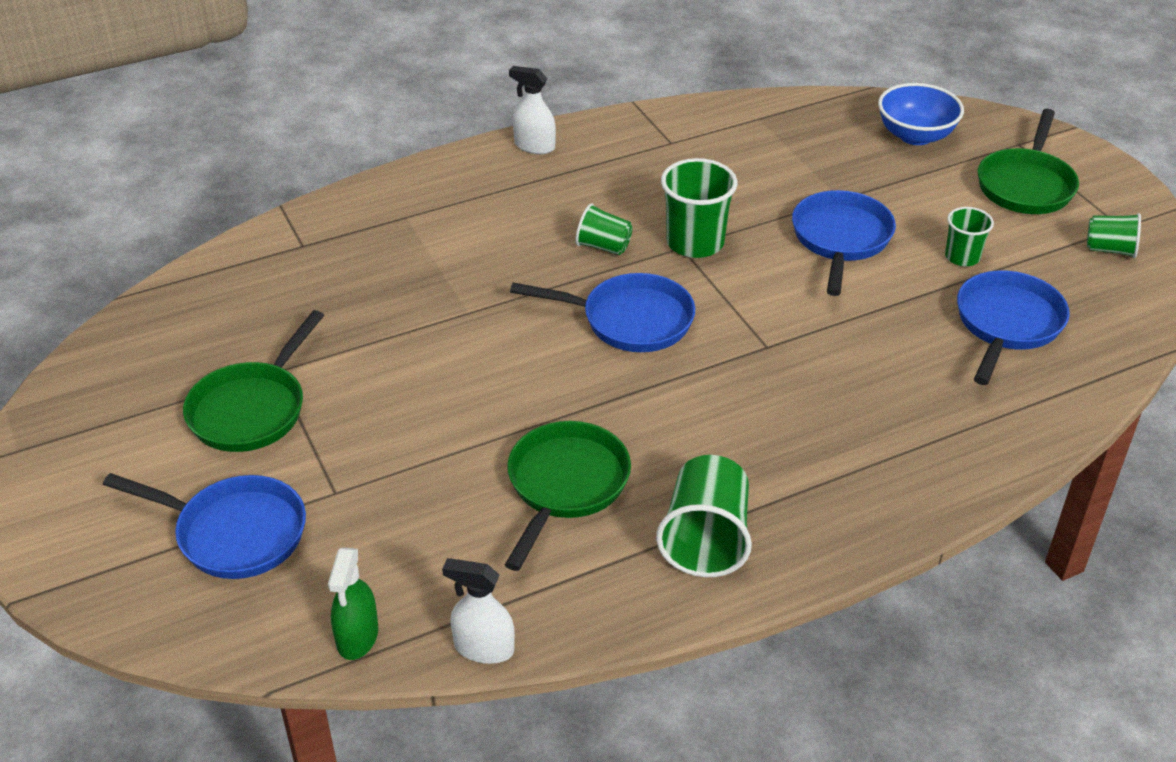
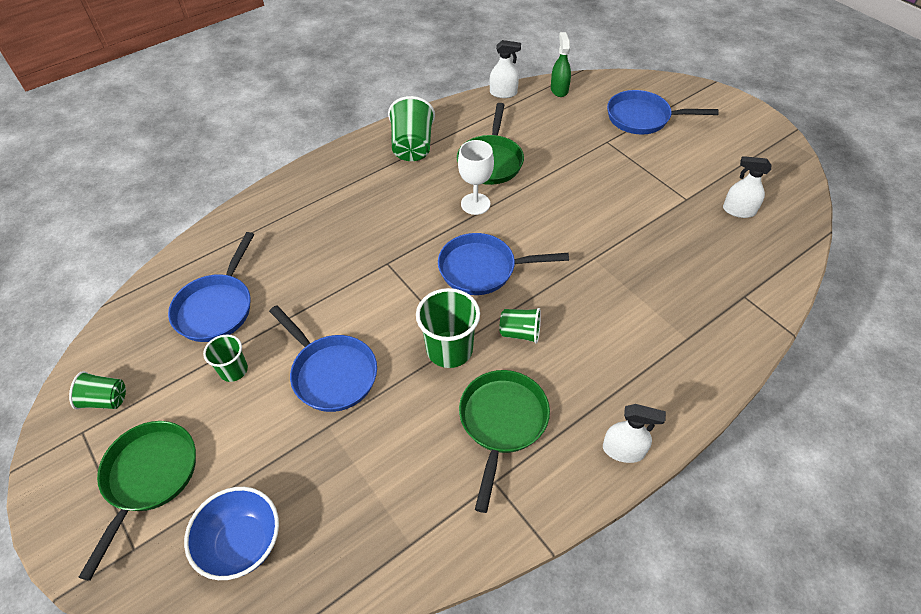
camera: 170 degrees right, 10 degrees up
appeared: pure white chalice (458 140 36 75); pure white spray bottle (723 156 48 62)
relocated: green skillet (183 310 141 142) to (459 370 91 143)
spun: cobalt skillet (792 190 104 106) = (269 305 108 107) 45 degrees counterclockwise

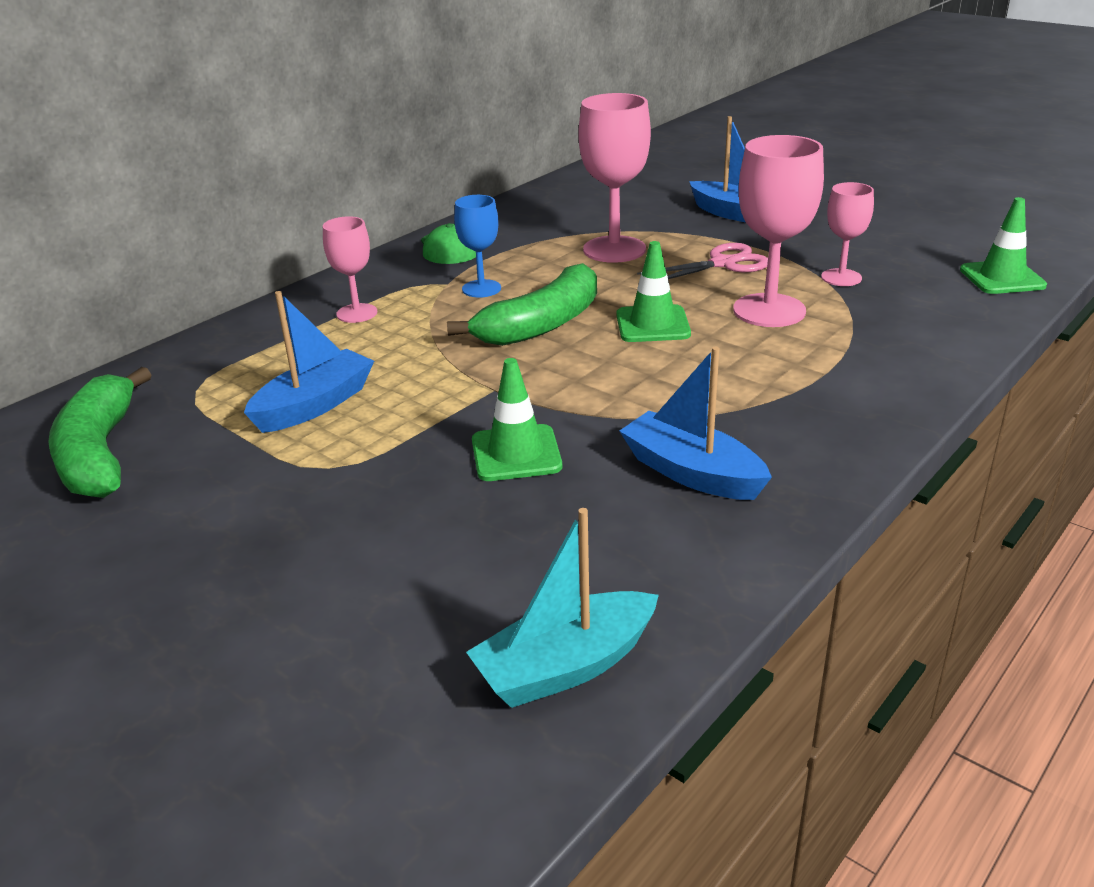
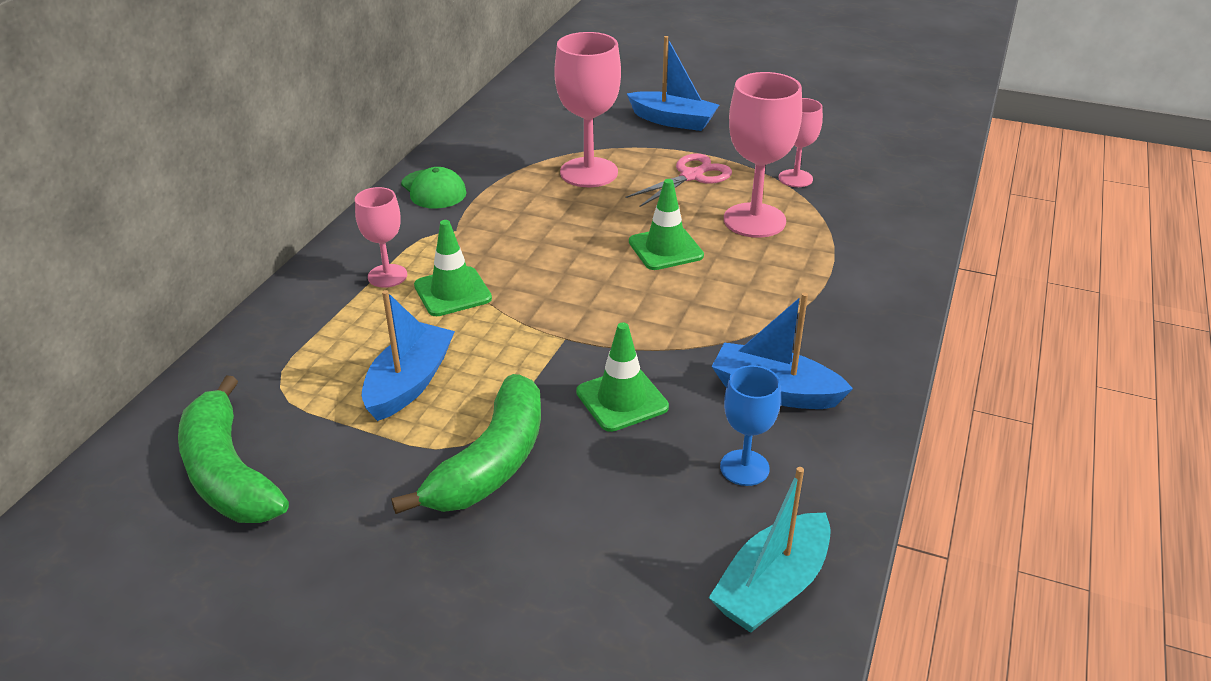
camera: 20 degrees left, 5 degrees up
relocated: green toy banana (447 263 150 83) to (391 374 150 140); cobalt chalice (454 195 47 103) to (720 365 61 121); green traffic cone (960 197 87 97) to (414 220 78 96)

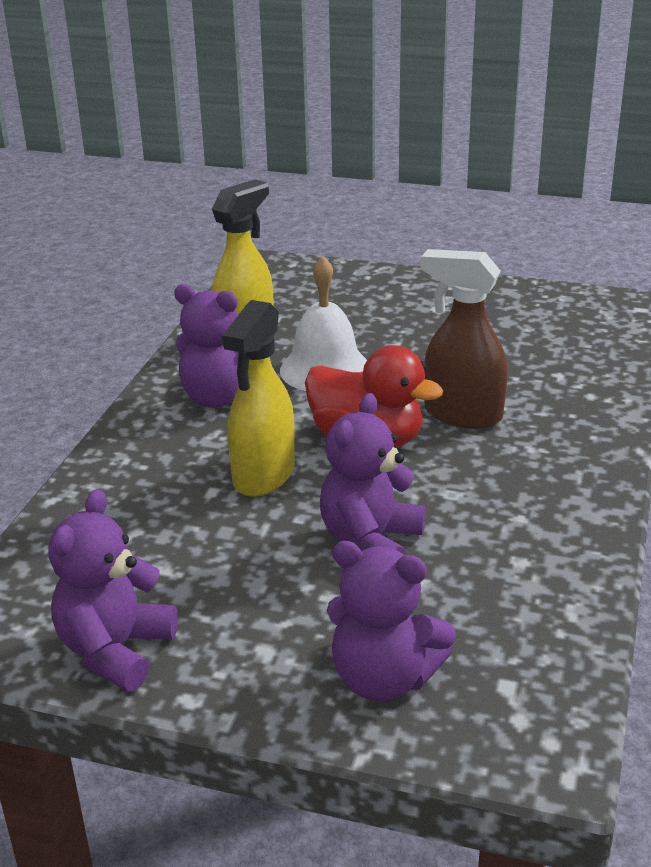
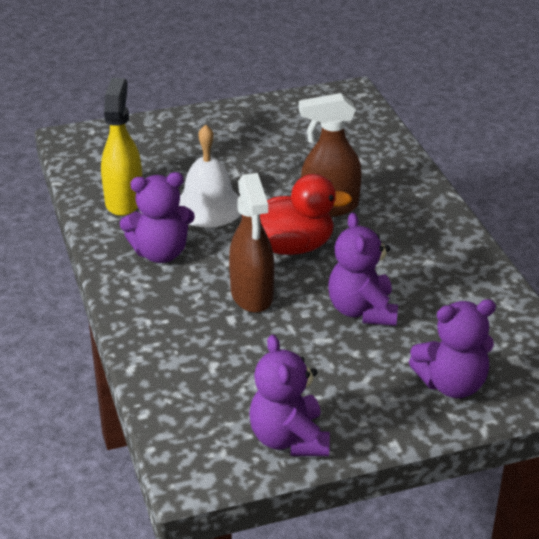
camera: 35 degrees left, 5 degrees up
colour: golden spray bottle (222 300 73 197) to russet spray bottle (229 173 45 140)

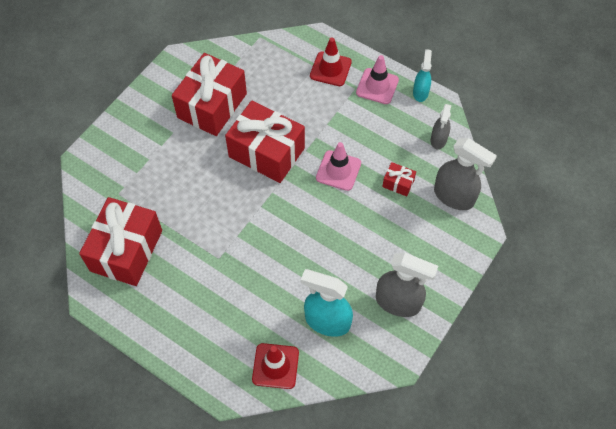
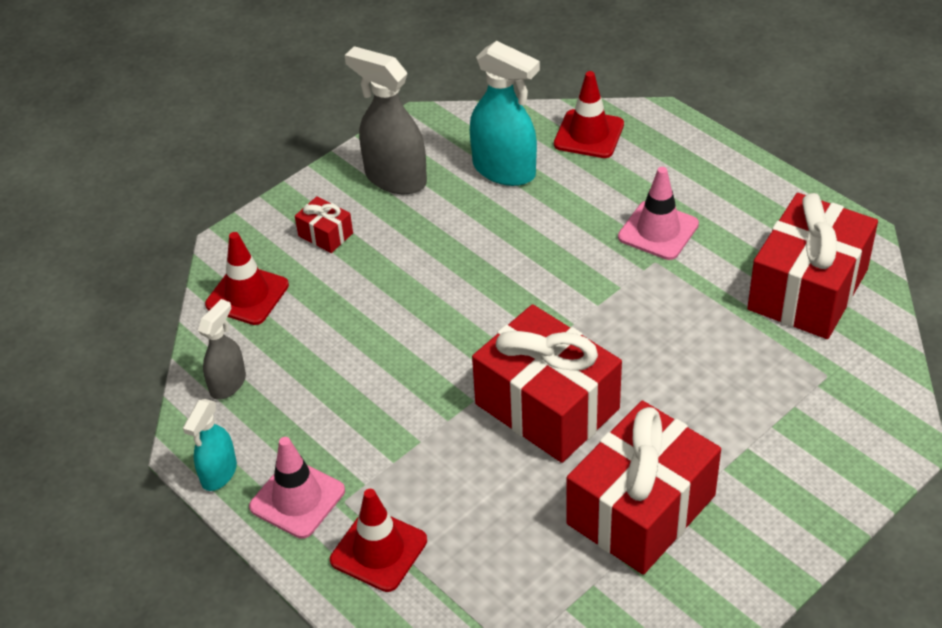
camera: 165 degrees left, 15 degrees down
relocated: rose-pink traffic cone (316 142 45 49) to (618 167 81 93); red wrapped gift (382 162 34 34) to (295 196 58 57)
exchanged: ash-grey spray bottle (434 138 63 72) to red traffic cone (205 232 84 93)

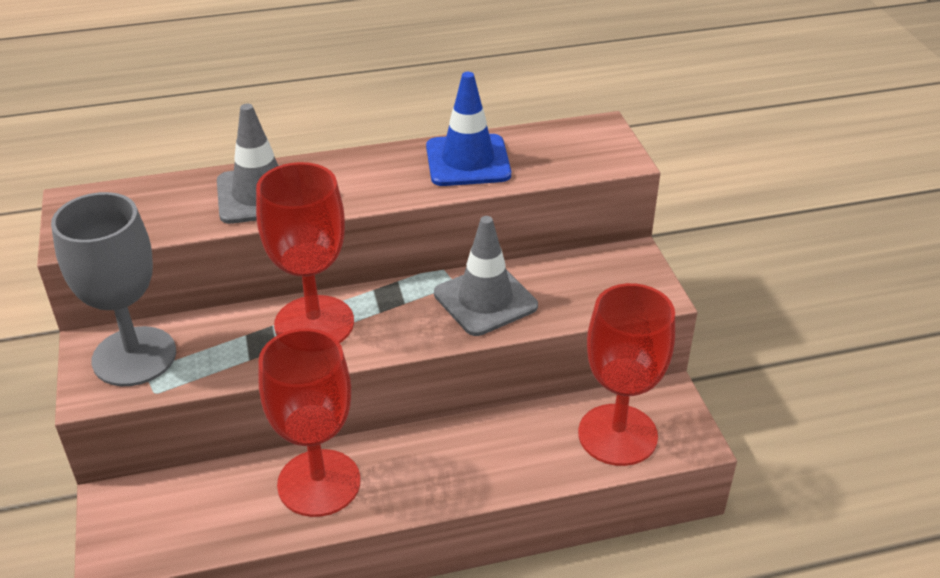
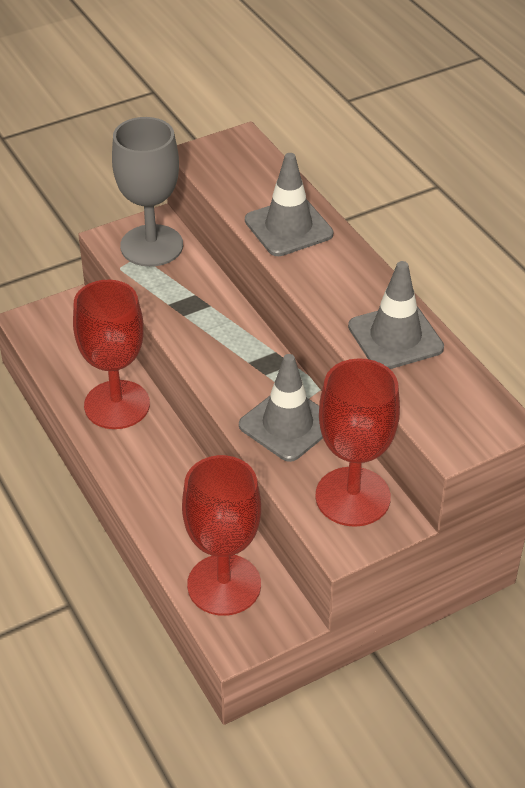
camera: 75 degrees right, 5 degrees up
relocated: red chalice (256 162 98 181) to (315 358 85 169)
colour: cobalt traffic cone (426 72 85 114) to ash-grey traffic cone (348 261 96 108)

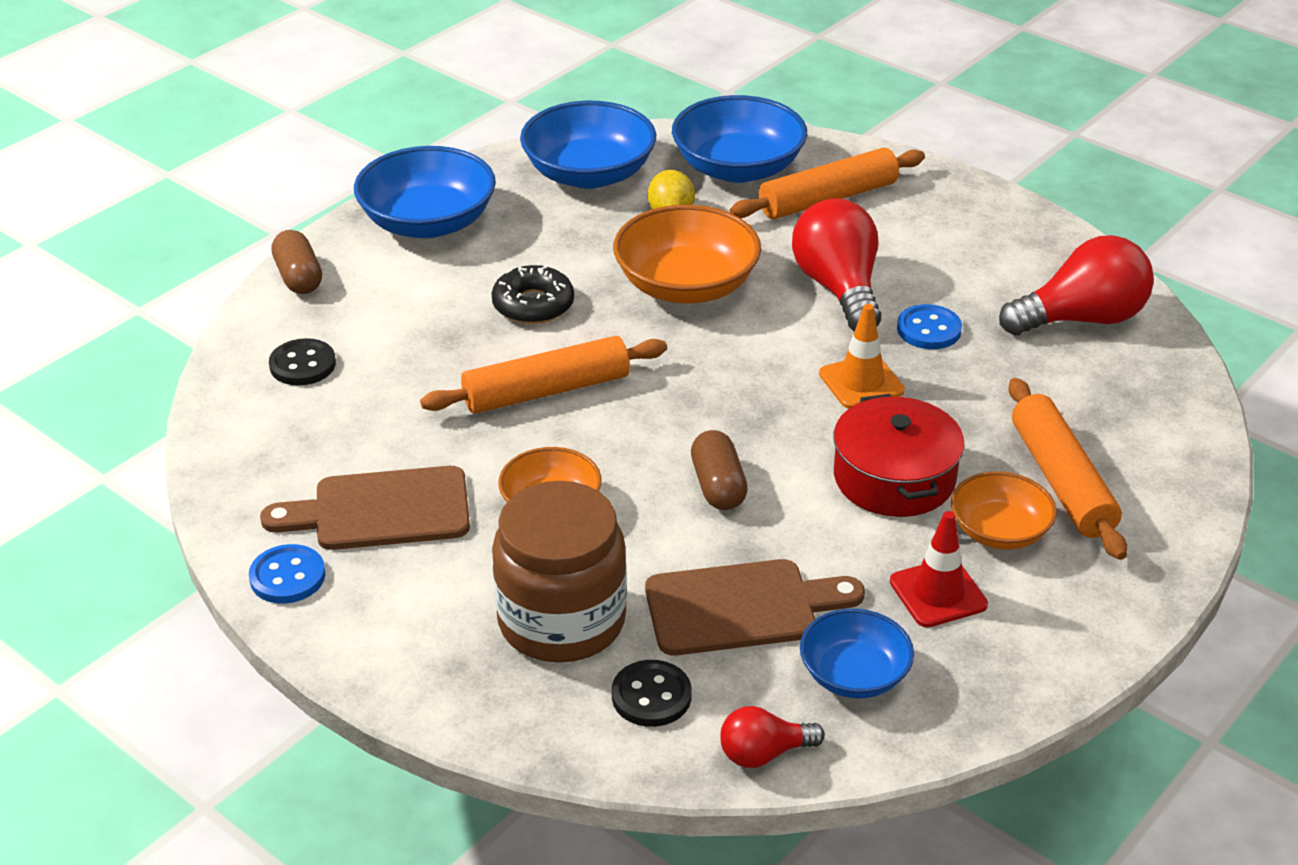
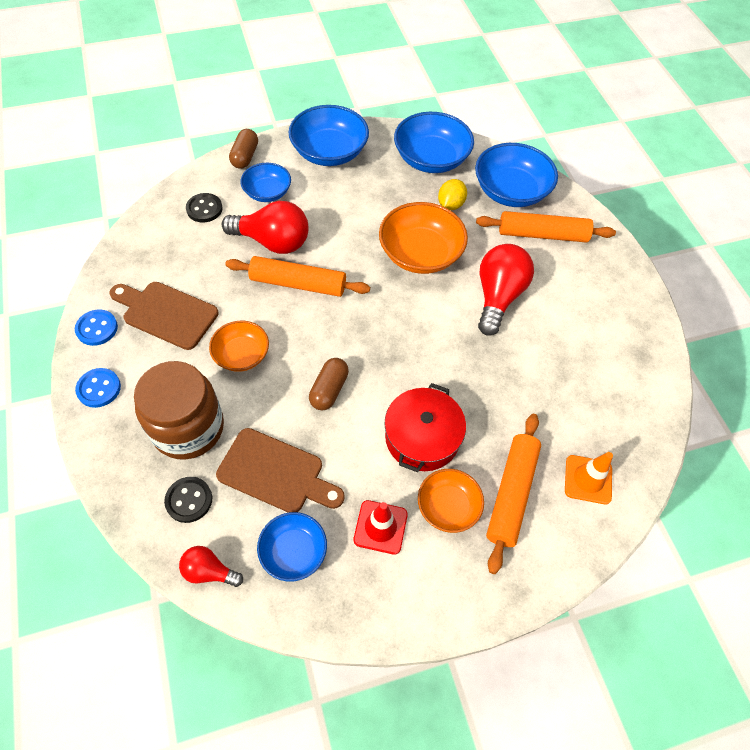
camera: 30 degrees right, 20 degrees up
missing: jet-black glazed donut (491 265 83 59)
appeared: cobalt deep dish (241 163 50 39)
relocated: orange-coloured traffic cone (819 304 86 105) to (565 452 48 52); cobalt button (897 304 65 45) to (75 368 46 40); red lightbulb (999 235 155 100) to (222 201 86 53)

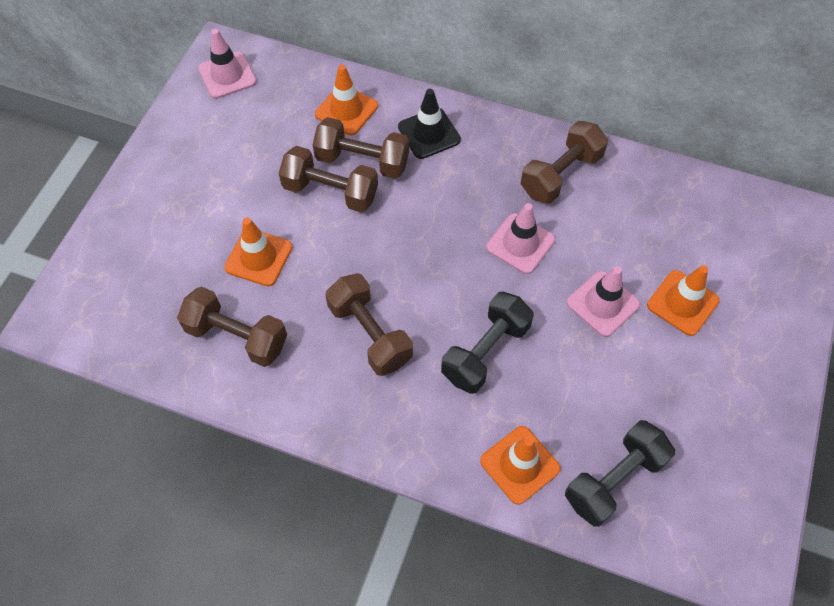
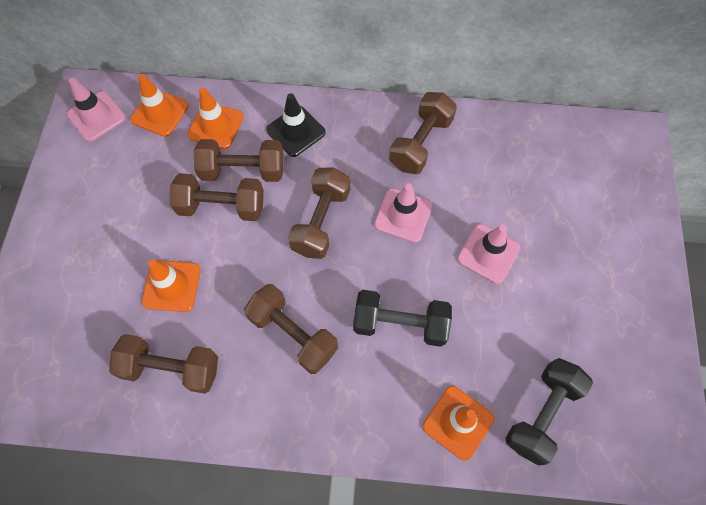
camera: 15 degrees left, 5 degrees up
appeared: russet free weight (288 167 62 92)
relocated: orange-coloured traffic cone (647 265 73 71) to (130 74 59 63)
spun: jet-black free weight (441 292 93 102) = (353 290 99 57) 75 degrees clockwise

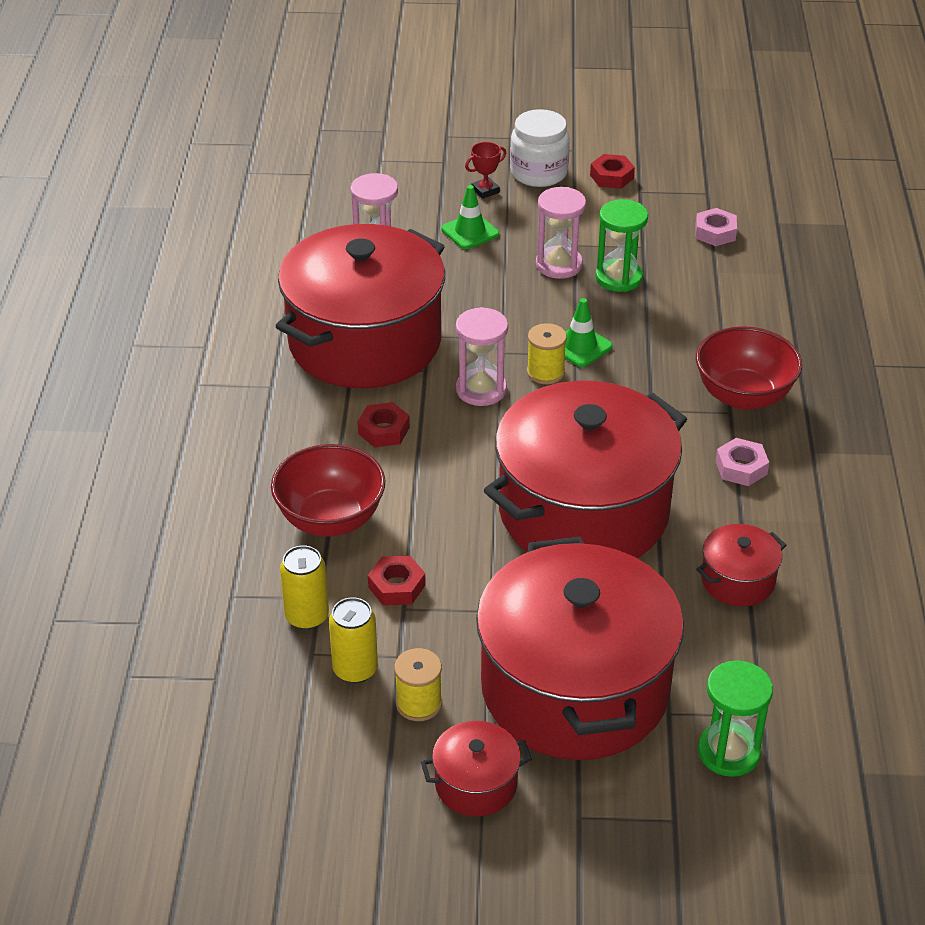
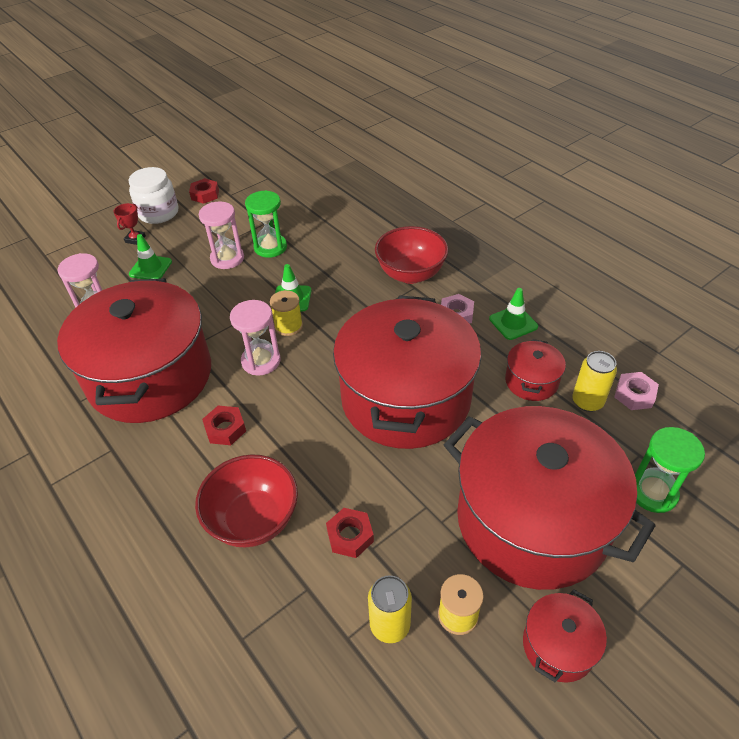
camera: 40 degrees left, 5 degrees up
appeared: green traffic cone (489 288 49 52)
relocated: golden soda can (280 545 49 85) to (572 351 45 61); rose-pink hexagon nut (695 208 42 38) to (614 372 45 38)

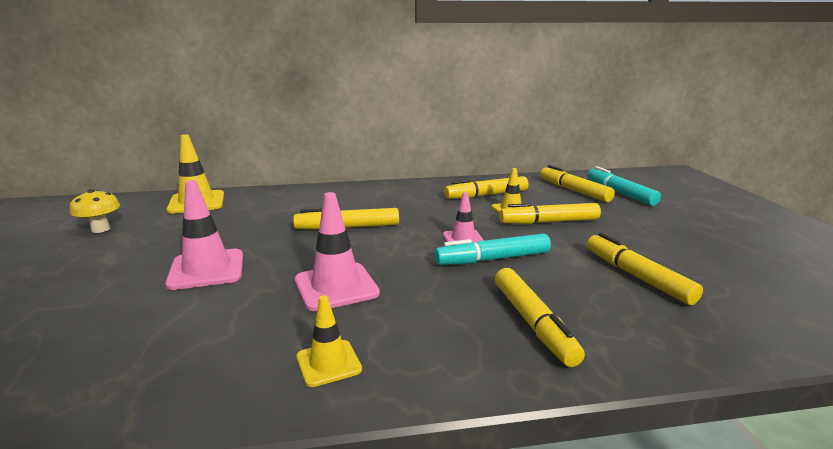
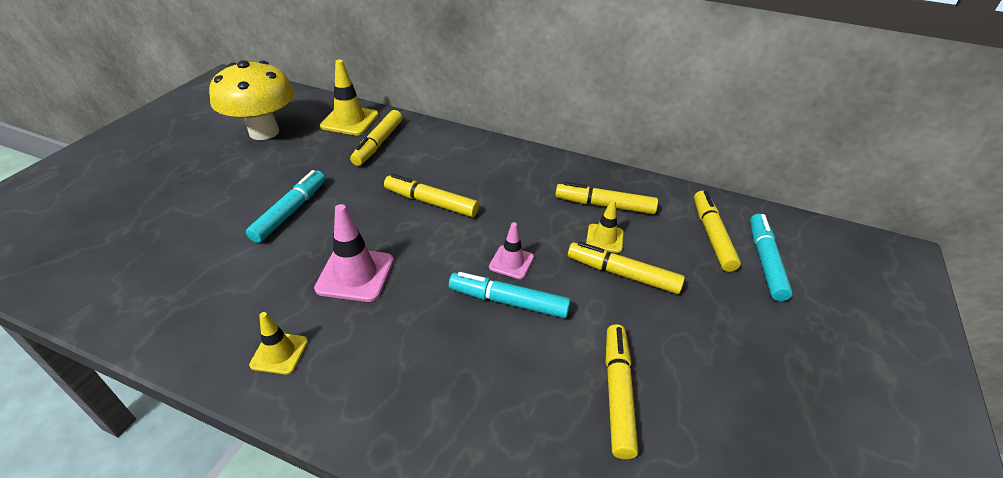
camera: 30 degrees right, 20 degrees up
relocated: golden marker pen (495 268 90 99) to (350 110 52 56)
exchanged: rose-pink traffic cone (165 180 78 110) to teal marker pen (246 170 79 73)
size: golden toadstool (70 189 50 44) = (209 60 86 80) x2.10

